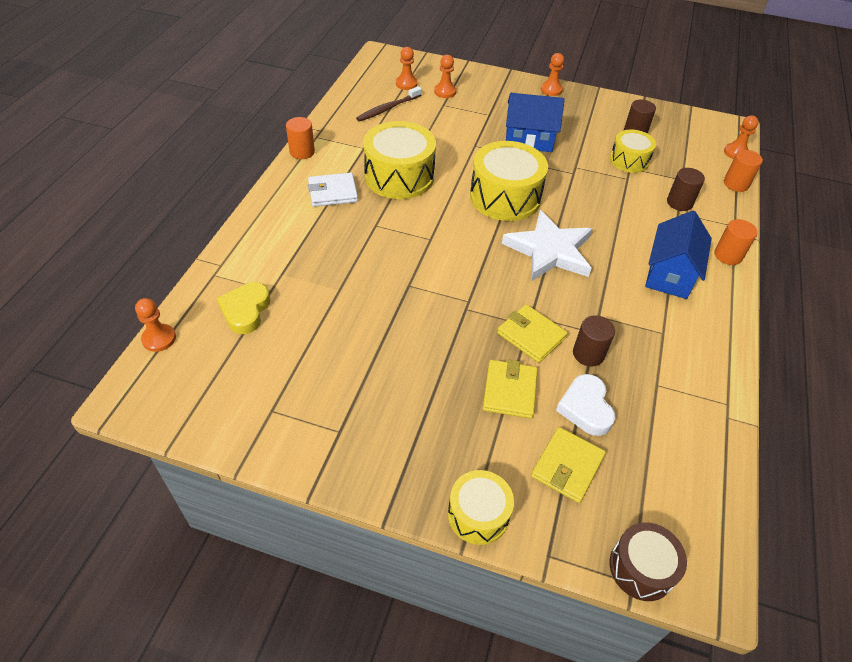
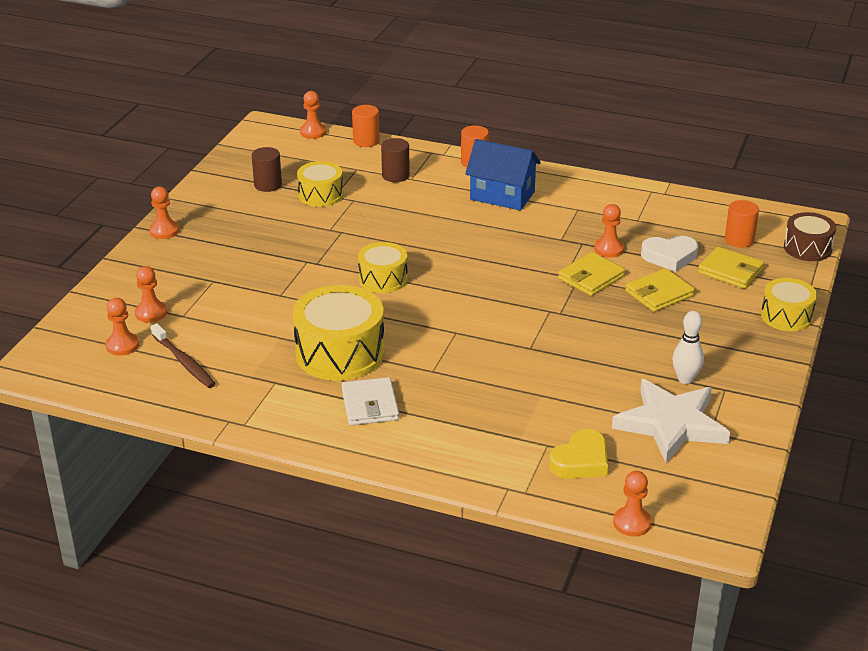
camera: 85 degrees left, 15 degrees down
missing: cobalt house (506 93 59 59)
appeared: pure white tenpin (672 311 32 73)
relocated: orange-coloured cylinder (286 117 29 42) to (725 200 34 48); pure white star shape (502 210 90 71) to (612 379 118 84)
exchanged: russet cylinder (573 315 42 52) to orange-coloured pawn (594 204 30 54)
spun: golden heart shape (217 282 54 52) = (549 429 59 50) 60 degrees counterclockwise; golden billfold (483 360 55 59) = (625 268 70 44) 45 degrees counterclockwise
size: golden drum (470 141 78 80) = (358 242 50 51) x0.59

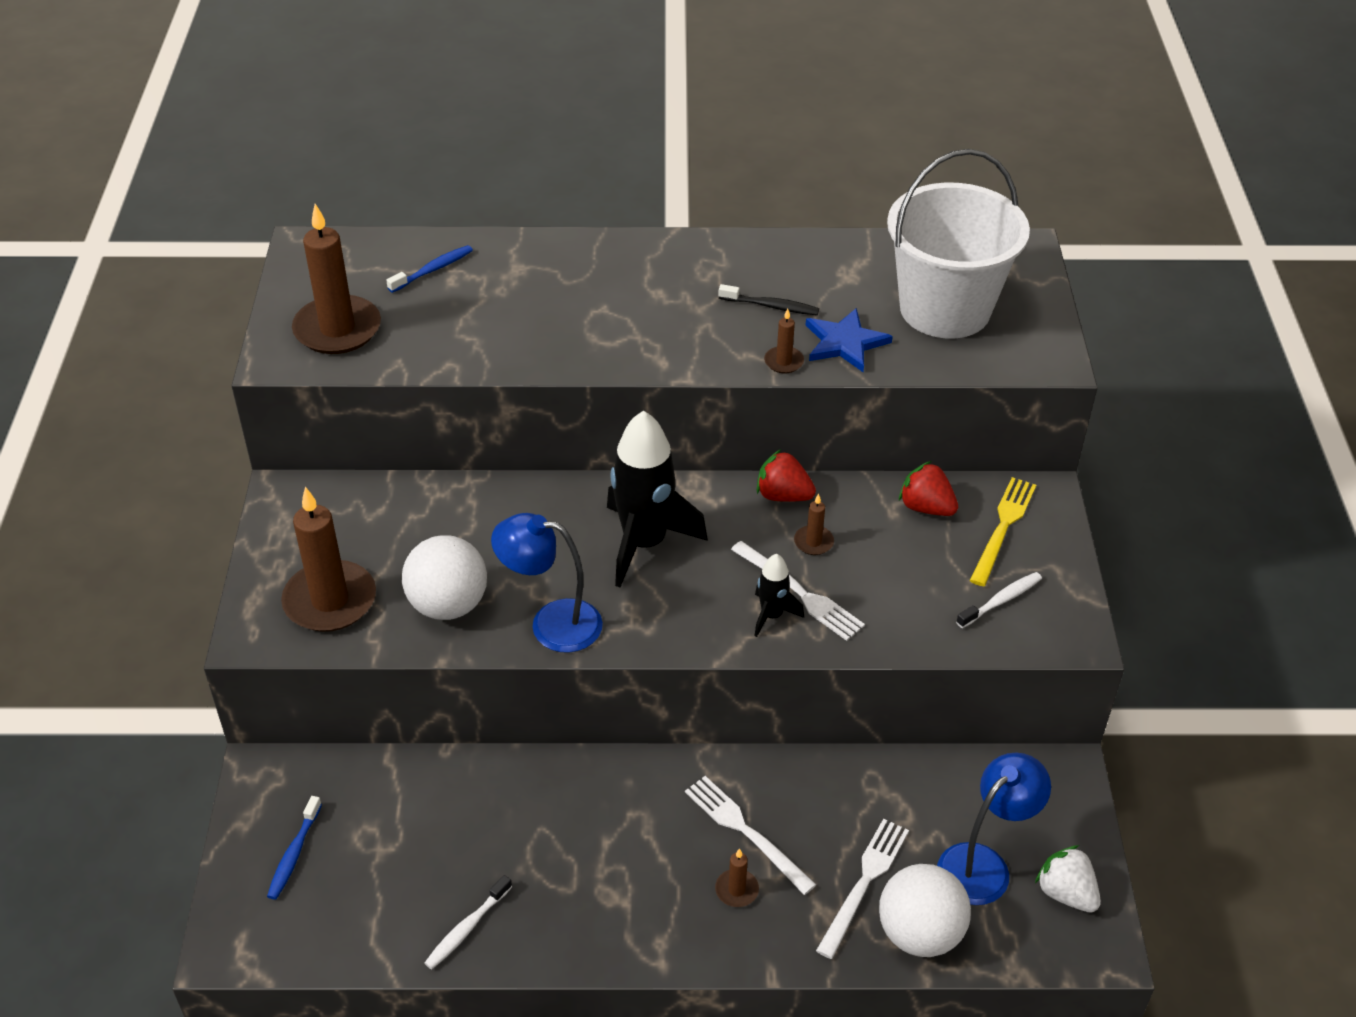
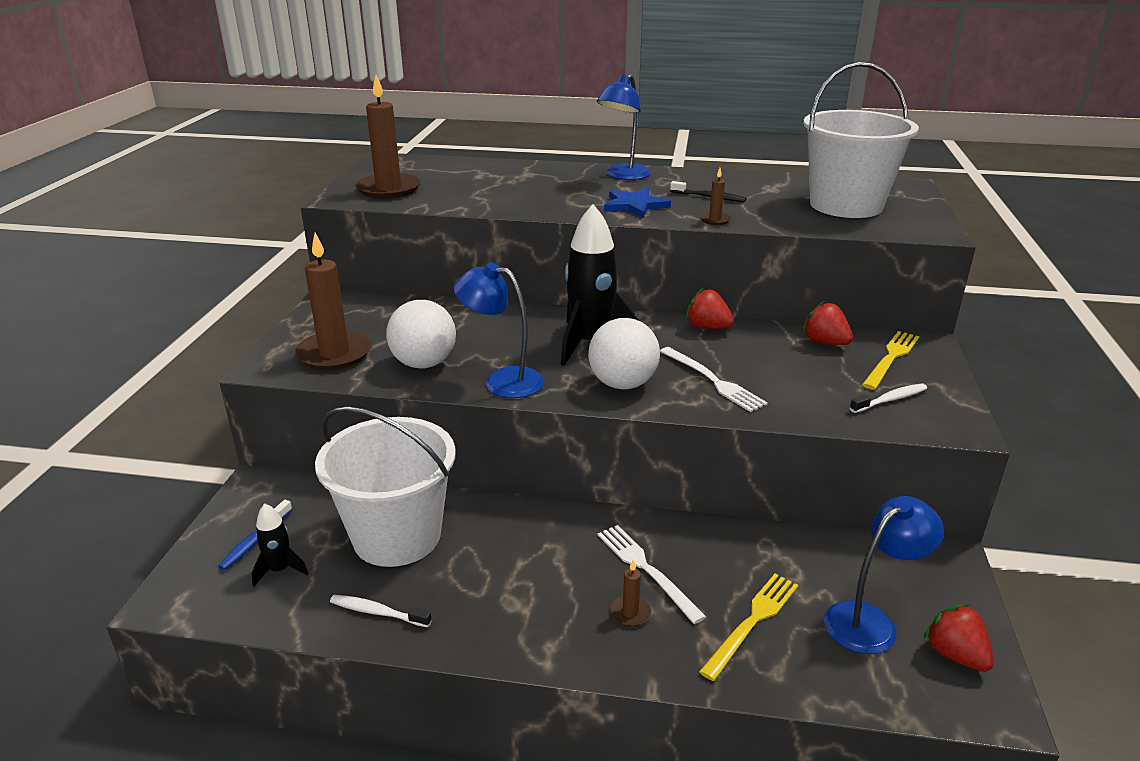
camera: 10 degrees right, 15 degrees down
missing: cobalt dental brush (386 245 87 48); russet pillar candle (794 493 40 62)
appeared: pure white bucket (315 406 141 161); cobalt desk lamp (597 74 54 106)
relocated: jet-black toy rocket (754 554 50 83) to (251 504 57 82); cobalt star shape (806 308 87 64) to (604 188 67 30); pure white play ball (879 864 92 93) to (588 318 72 72)
colour: pure white dinner fork (816 819 93 140) to golden dinner fork (699 574 99 107); pure white toy strawberry (1035 845 66 68) to red toy strawberry (924 604 70 68)
spun: pure white dental brush (424 875 88 95) = (330 595 102 32) 60 degrees clockwise

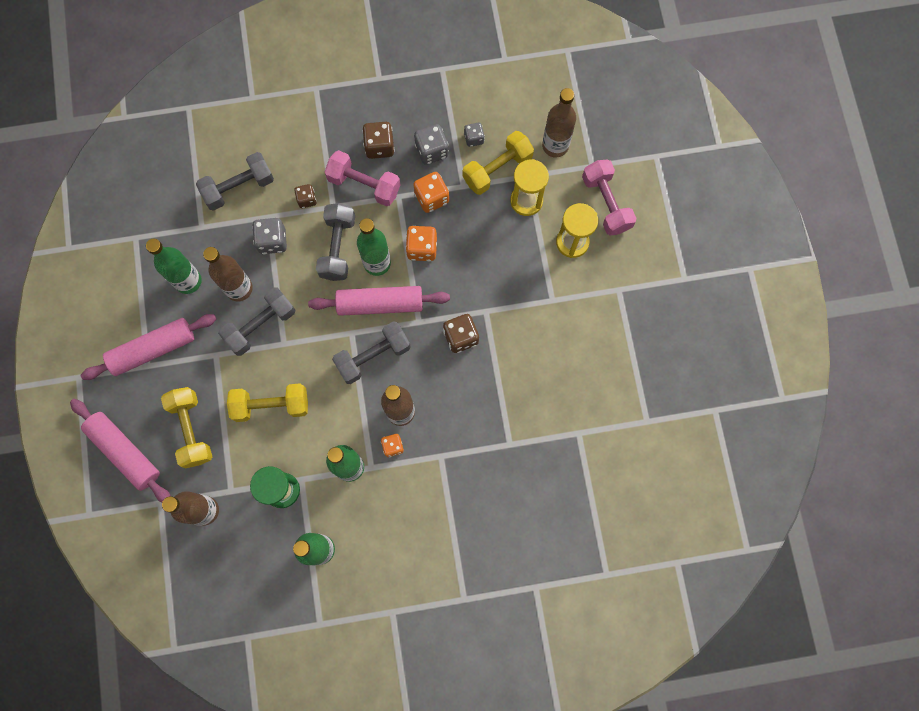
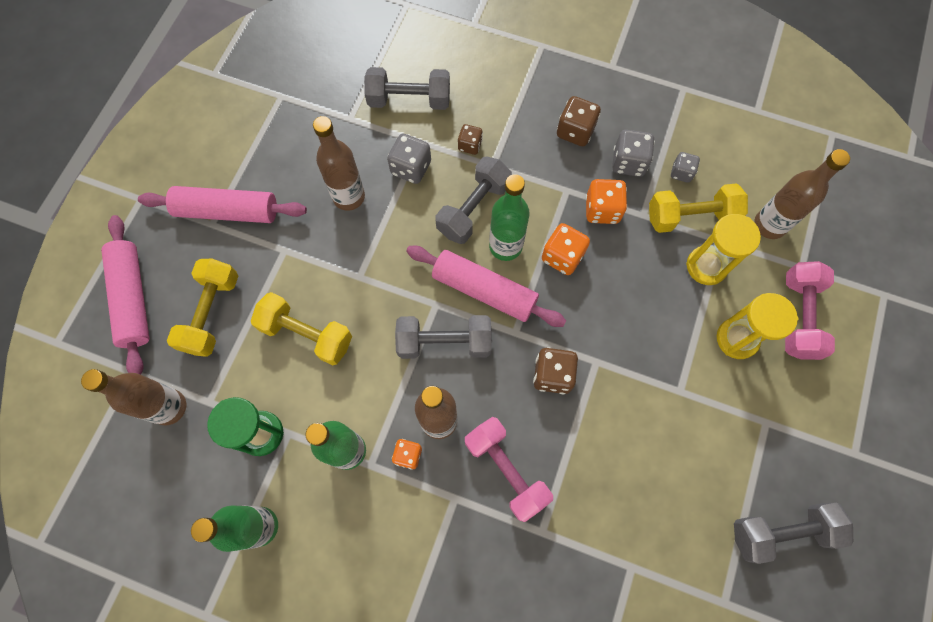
camera: 30 degrees right, 5 degrees down
missing: green bottle (146 239 56 55)
relocated: ash-grey free weight (218 287 77 69) to (734 502 119 62); rose-pink free weight (325 150 76 56) to (465 417 88 105)

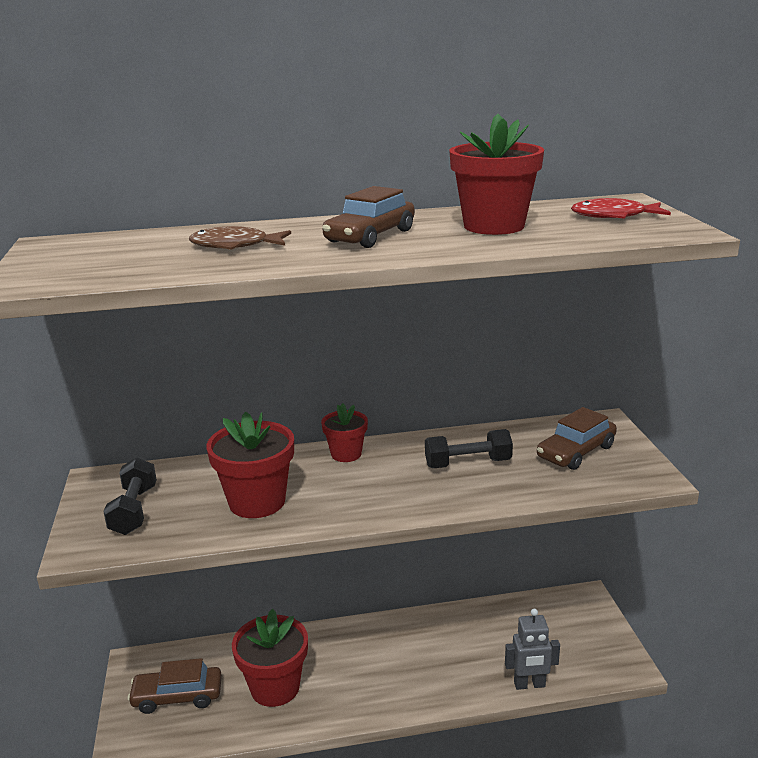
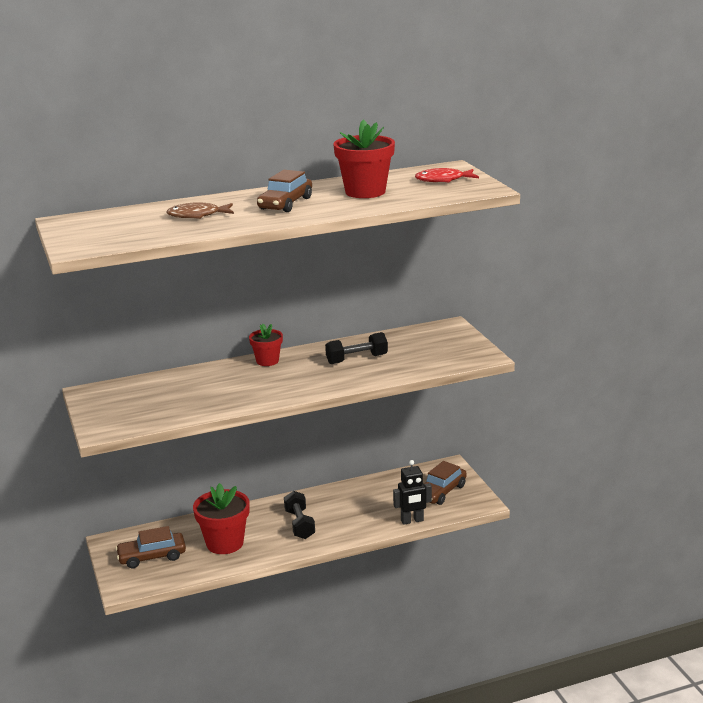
camera: 10 degrees left, 0 degrees up
missing: red potted plant (206 412 88 106)
relocated: jet-black free weight (103 457 54 78) to (284 491 31 48); russet car (537 407 80 63) to (424 461 43 44)
colour: ash-grey toy robot (505 609 55 81) to jet-black toy robot (393 460 39 65)

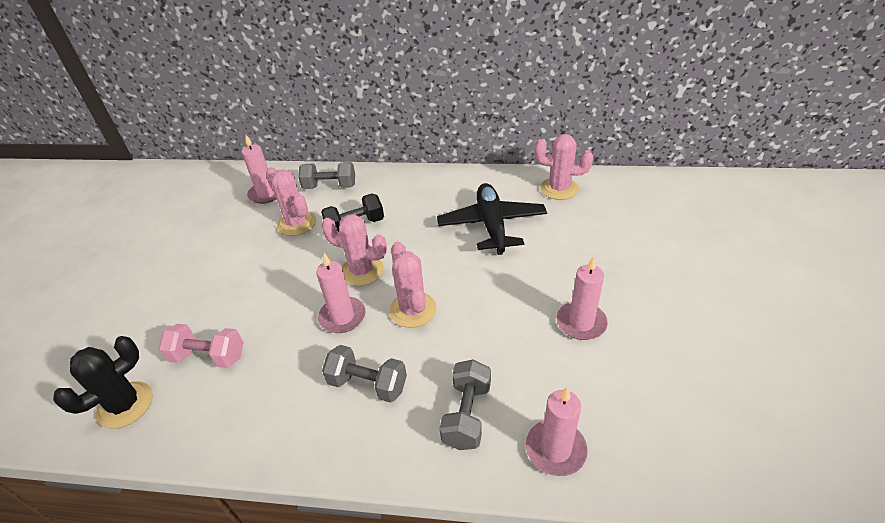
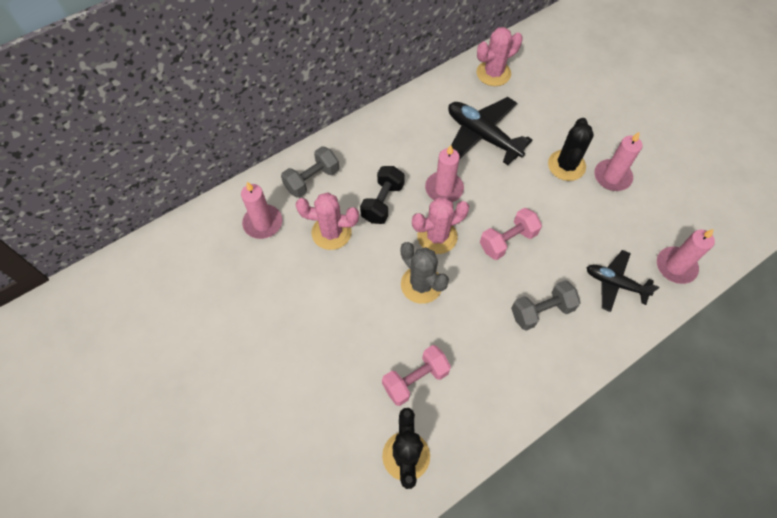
camera: 45 degrees left, 20 degrees up
appeared: ash-grey cactus (400 242 49 62); jet-black cactus (548 118 46 63)
relocated: rose-pink pillar candle (316 253 49 80) to (425 145 39 57)
exchanged: rose-pink cactus (389 242 47 86) to rose-pink free weight (480 208 62 52); ash-grey free weight (439 359 52 91) to jet-black toy plane (586 250 73 62)

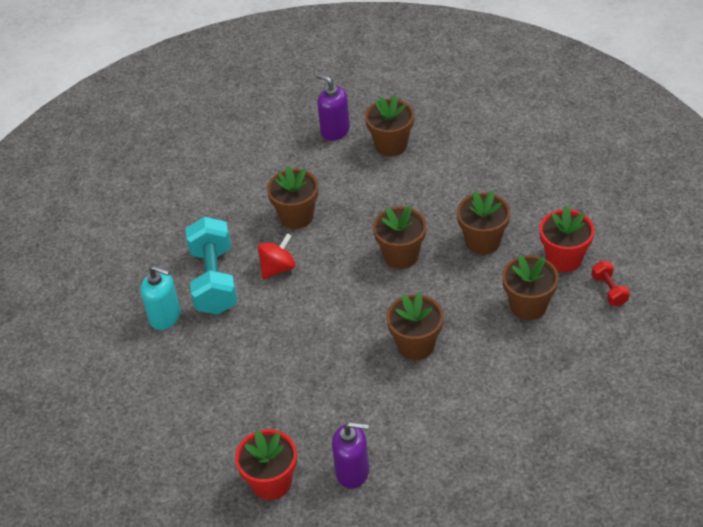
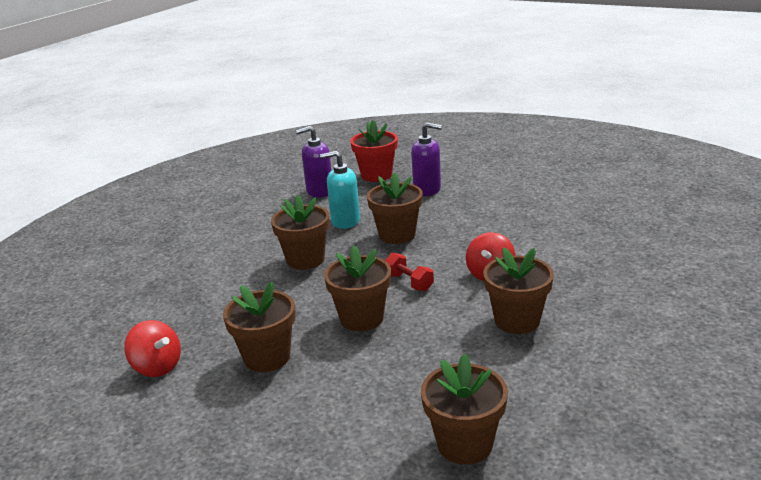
camera: 155 degrees right, 20 degrees down
missing: teal free weight (186 217 51 98)
relocated: teal pump bottle (141 265 40 65) to (320 151 40 78); purple pump bottle (316 73 34 68) to (411 123 31 73); russet potted plant (502 255 57 65) to (367 172 56 72); red free weight (592 261 38 45) to (385 253 49 38)
exchanged: red potted plant (539 206 56 66) to red whirligig (124 320 57 57)

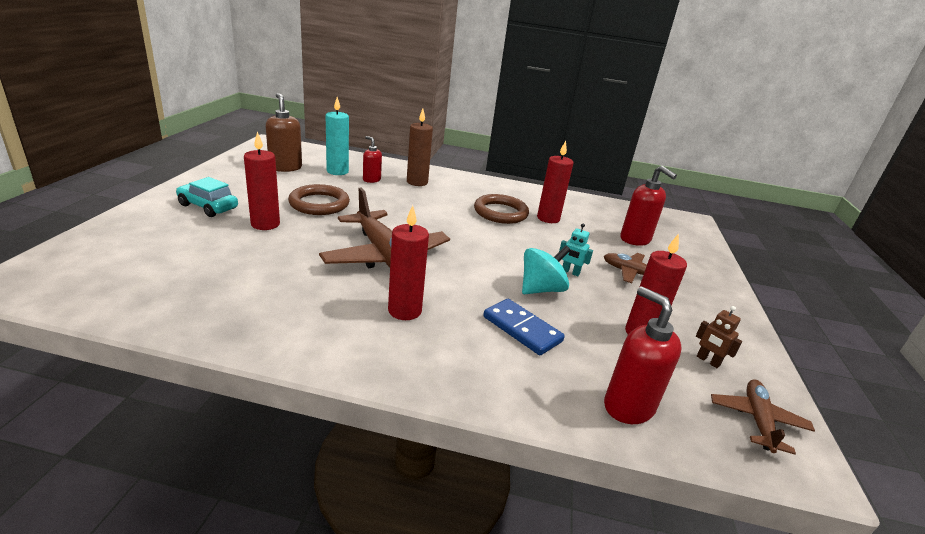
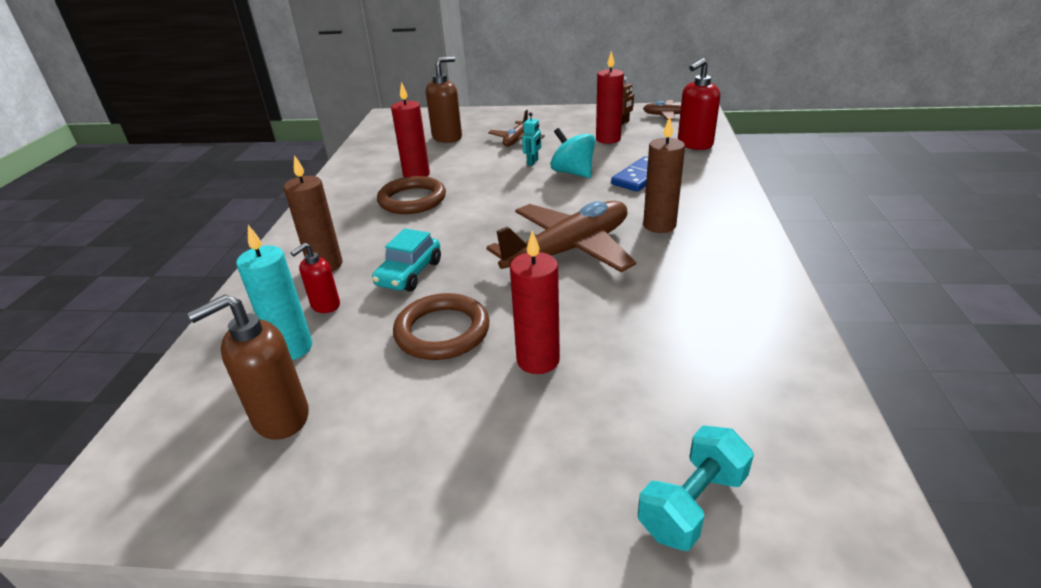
camera: 90 degrees left, 5 degrees up
appeared: teal free weight (638 425 116 126)
relocated: teal car (176 177 62 40) to (372 228 69 63)
colour: red pillar candle (388 205 41 115) to russet pillar candle (643 117 42 116); red pump bottle (620 166 57 80) to russet pump bottle (426 56 36 87)

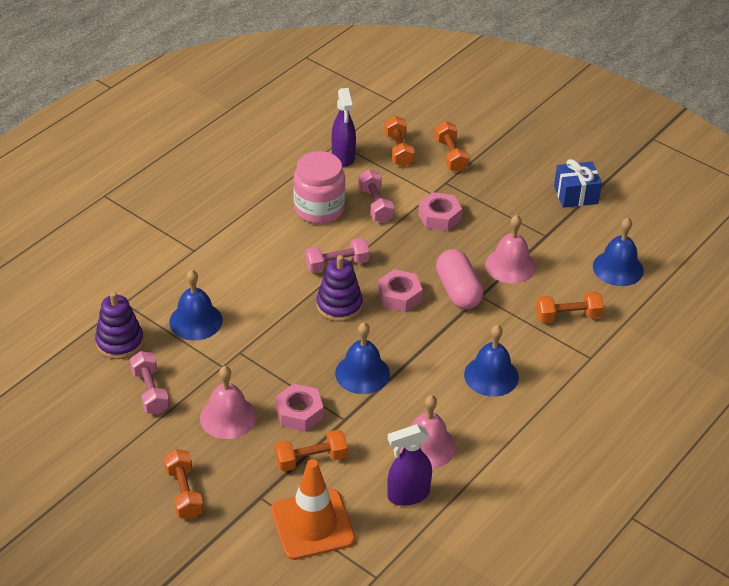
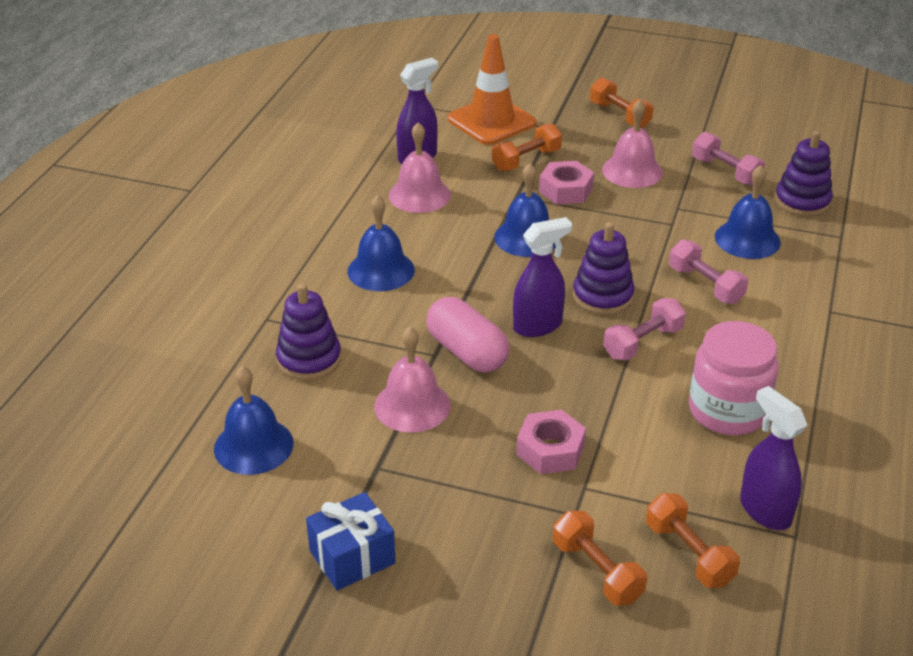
camera: 160 degrees right, 5 degrees down
relocated: rose-pink free weight (358 169 36 54) to (669 240 79 64)
exchanged: rose-pink hexagon nut (377 269 46 43) to purple spray bottle (513 217 59 120); orange-coloured free weight (536 291 68 32) to purple stacking toy (276 283 65 97)

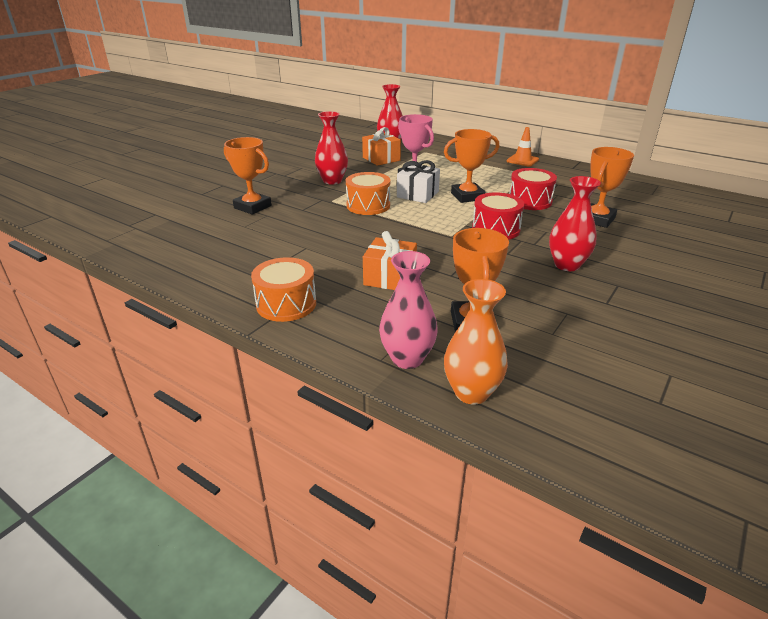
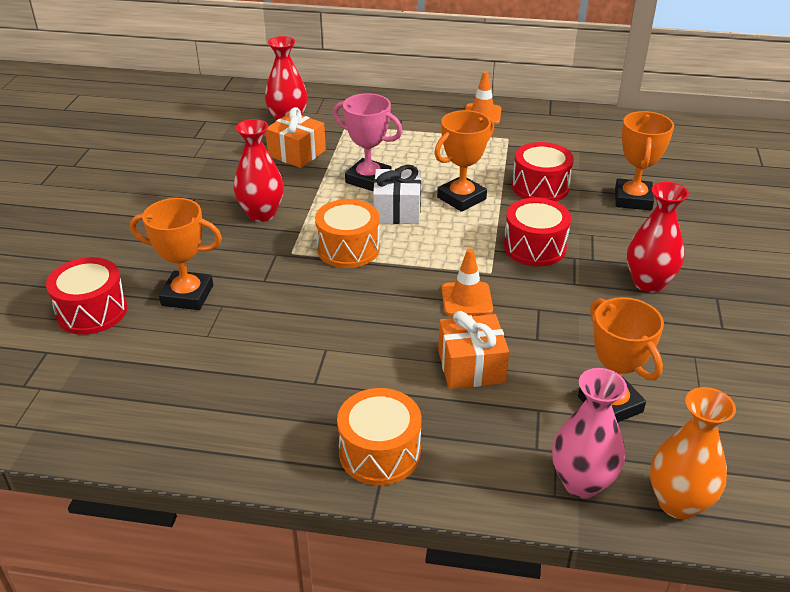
camera: 25 degrees left, 5 degrees up
appeared: red drum (46 257 81 78); orange-coloured traffic cone (442 249 51 67)

